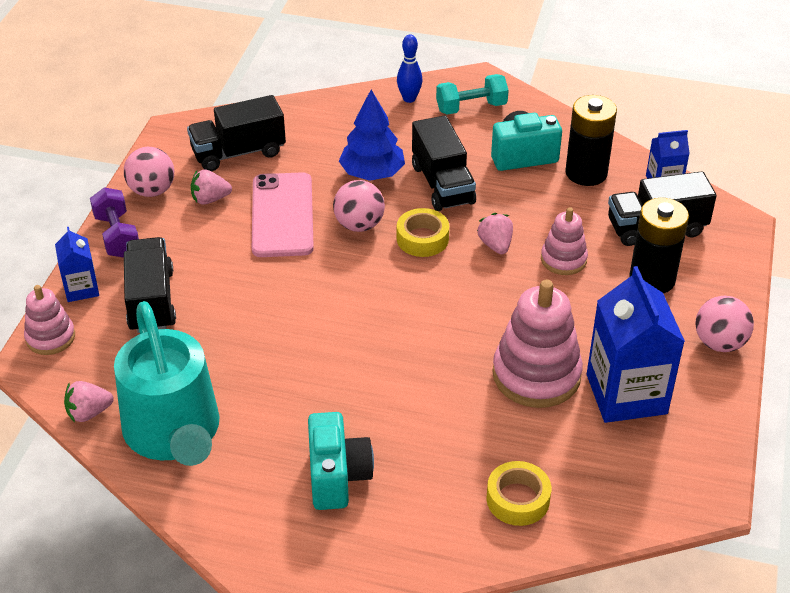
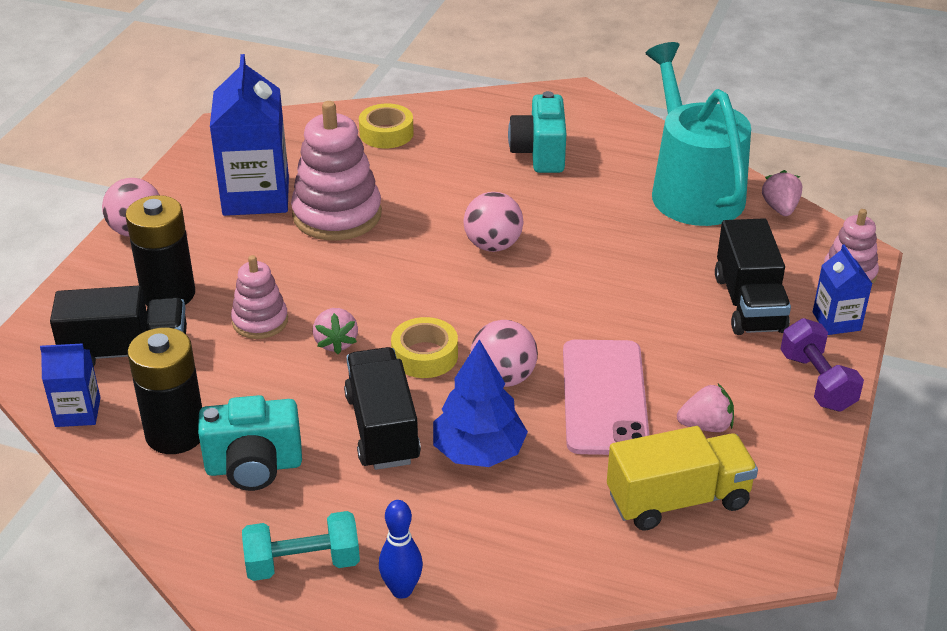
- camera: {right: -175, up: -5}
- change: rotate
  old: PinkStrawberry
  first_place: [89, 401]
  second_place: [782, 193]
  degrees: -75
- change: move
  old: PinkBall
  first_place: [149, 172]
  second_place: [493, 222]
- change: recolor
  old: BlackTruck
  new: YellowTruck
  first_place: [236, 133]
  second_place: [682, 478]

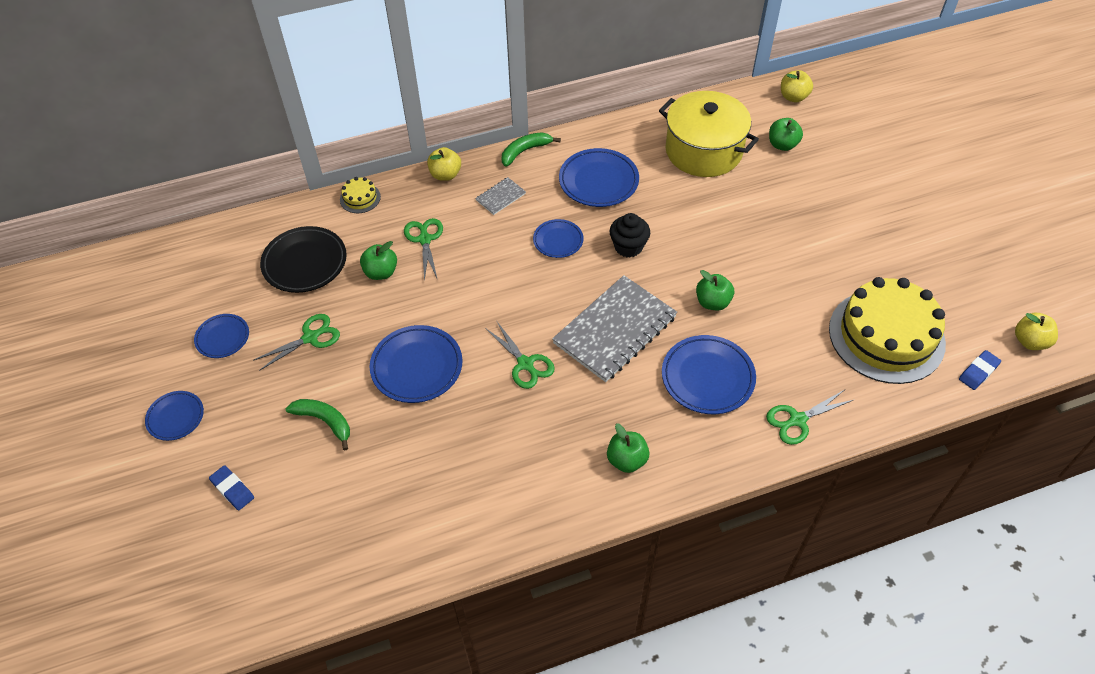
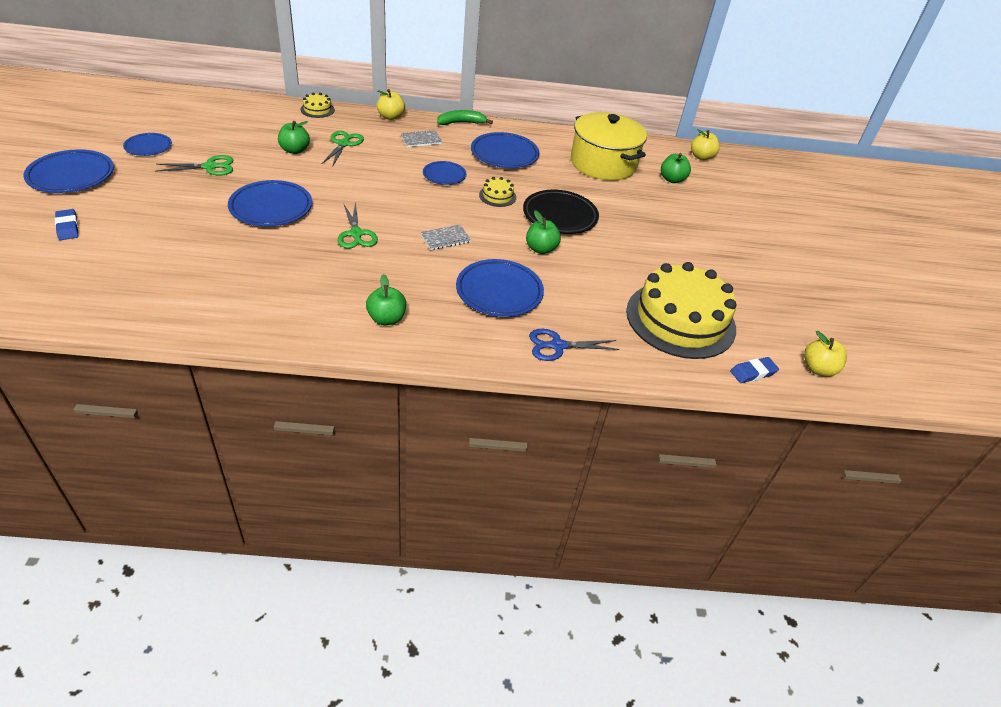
- camera: {right: 15, up: -10}
- change: resize
  old: BluePlate
  first_place: [174, 416]
  second_place: [69, 171]
  factor: 1.67
- change: move
  old: BlackPlate
  first_place: [303, 259]
  second_place: [561, 212]
- change: delete
  old: GreenBanana
  first_place: [318, 425]
- change: resize
  old: GreyNotebook
  first_place: [614, 328]
  second_place: [445, 237]
  factor: 0.44
- change: replace
  old: BlackCupcake
  new: YellowCake
  first_place: [630, 235]
  second_place: [497, 192]
- change: recolor
  old: GreenScissors
  new: BlueScissors
  first_place: [809, 417]
  second_place: [574, 345]

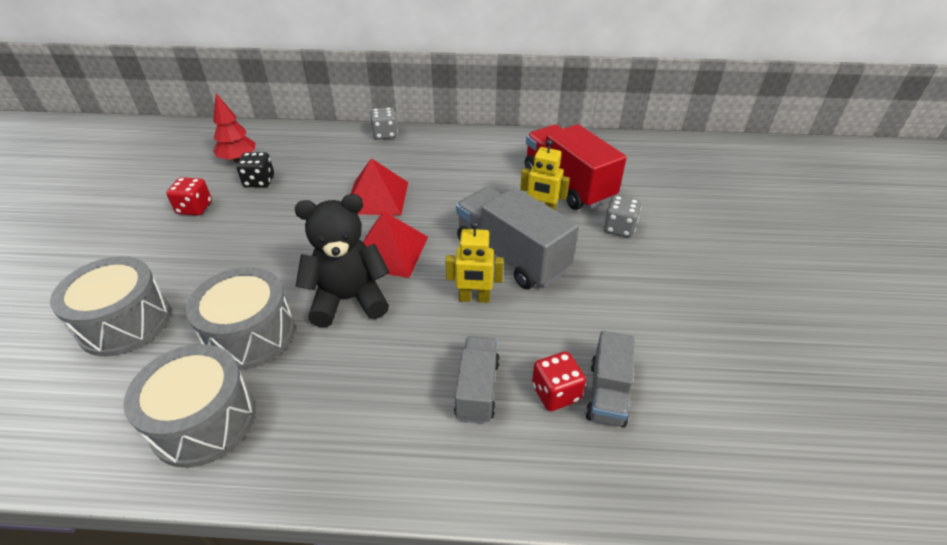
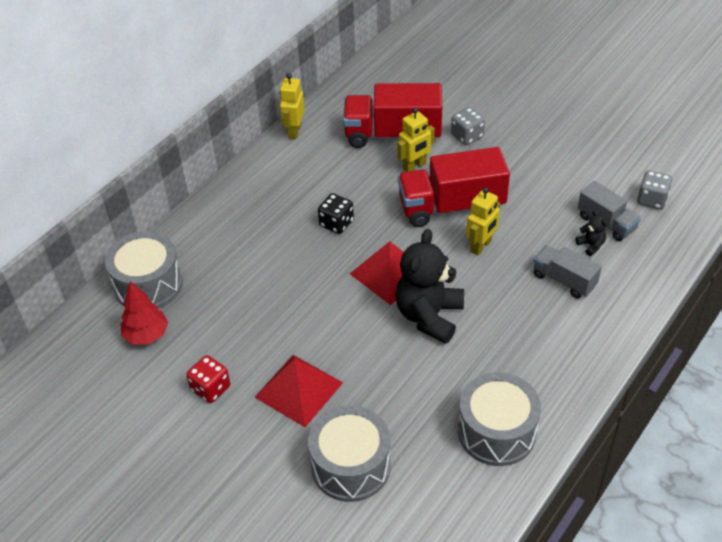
- camera: {right: -55, up: 5}
- change: move
  old: GreyDrum
  first_place: [240, 318]
  second_place: [144, 270]
- change: move
  old: BlackDice
  first_place: [255, 169]
  second_place: [336, 213]
- change: move
  old: RedPyramid
  first_place: [379, 186]
  second_place: [299, 391]
- change: move
  old: GreyDice
  first_place: [384, 123]
  second_place: [654, 190]
- change: recolor
  old: GreyTruck
  new: RedTruck
  first_place: [517, 238]
  second_place: [454, 187]
- change: replace
  old: RedDice
  new: BlackTeddyBear
  first_place: [559, 381]
  second_place: [591, 233]
- change: insert
  new: YellowRobot
  second_place: [292, 106]

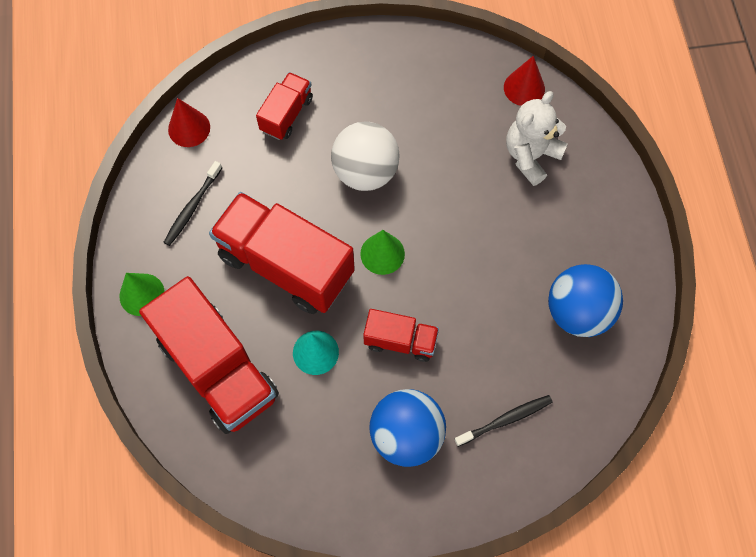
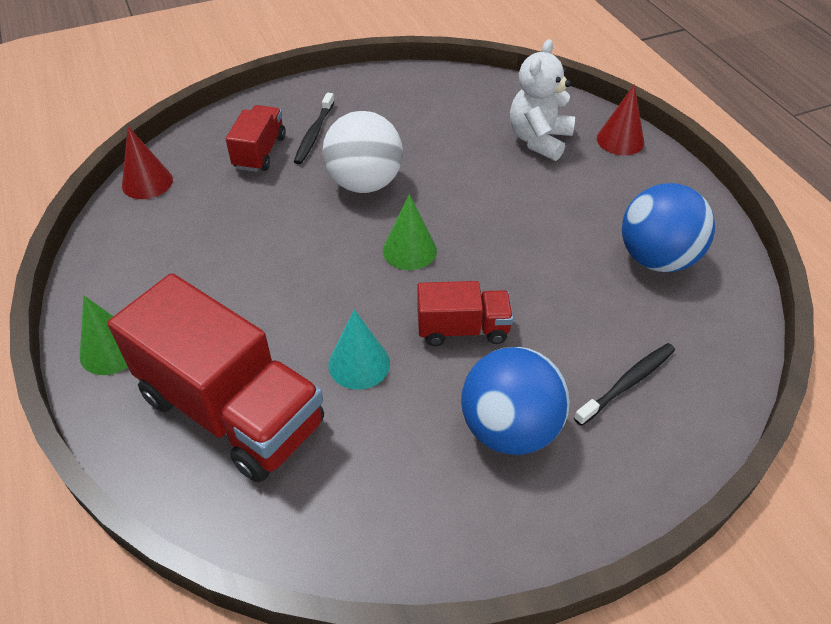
- camera: {right: -15, up: -20}
- change: move
  old: BlackToothbrush
  first_place: [193, 203]
  second_place: [314, 128]
- change: delete
  old: RedTruck
  first_place: [282, 253]
- change: move
  old: RedCone
  first_place: [524, 81]
  second_place: [620, 119]

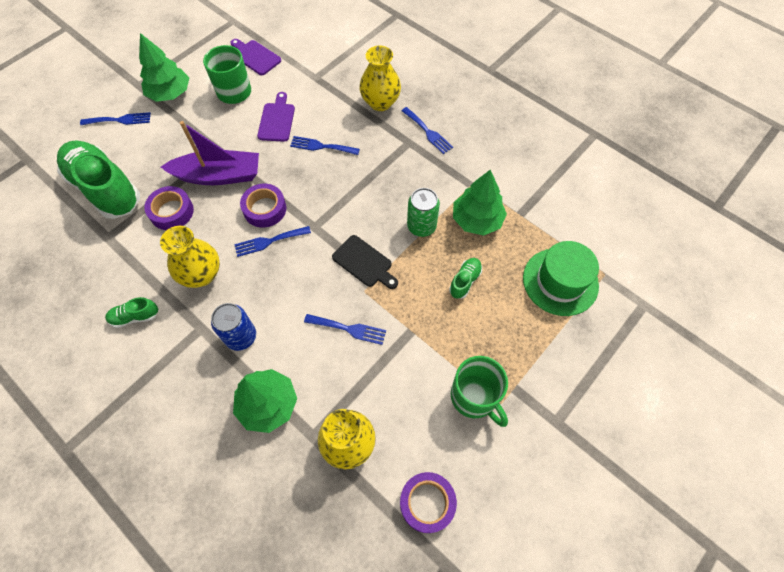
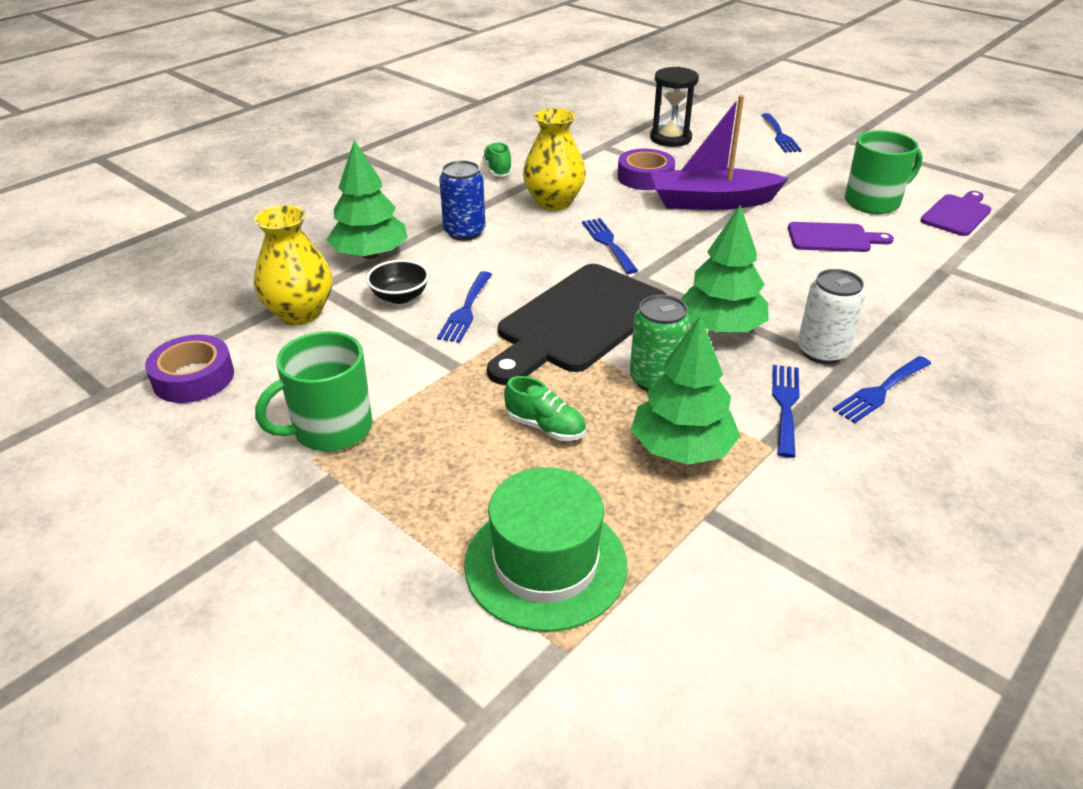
- camera: {right: 90, up: -25}
- change: replace
  old: GreenShoe
  new: BlackHourglass
  first_place: [98, 179]
  second_place: [674, 107]
- change: move
  old: GreenTree
  first_place: [164, 67]
  second_place: [724, 269]
- change: rotate
  old: PurpleBoat
  first_place: [210, 153]
  second_place: [720, 152]
  degrees: 90
- change: delete
  old: PurpleTape
  first_place: [263, 206]
- change: move
  old: BlueFork
  first_place: [325, 145]
  second_place: [786, 411]
- change: resize
  old: BlackCuttingBoard
  first_place: [365, 262]
  second_place: [577, 324]
  factor: 1.88
- change: delete
  old: YellowVase
  first_place: [380, 78]
- change: insert
  new: BlackBowl
  second_place: [397, 282]
- change: insert
  new: WhiteCan
  second_place: [831, 316]

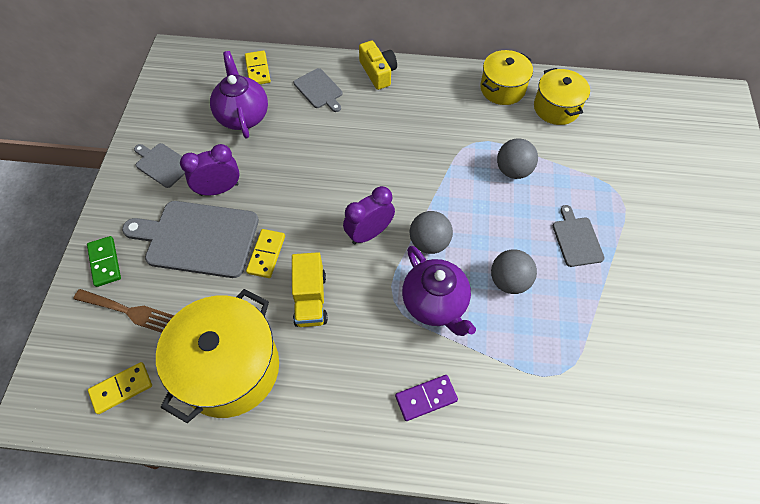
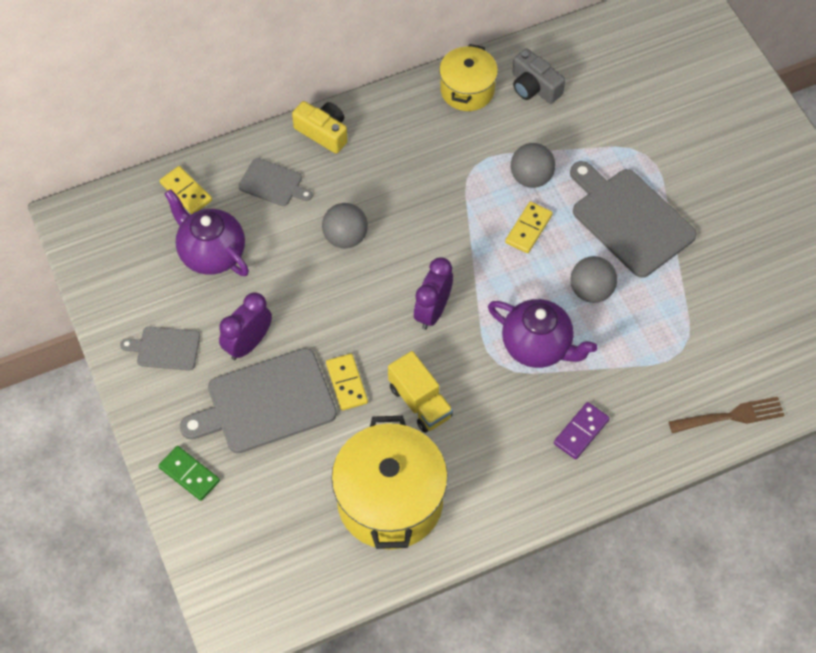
- camera: {right: -30, up: 0}
- change: move
  old: BrownFork
  first_place: [124, 311]
  second_place: [727, 415]
- change: move
  old: YellowDomino
  first_place: [120, 388]
  second_place: [529, 227]
- change: move
  old: GreyBall
  first_place: [431, 232]
  second_place: [345, 226]
- change: replace
  old: YellowPot
  new: GreyCamera
  first_place: [562, 96]
  second_place: [538, 76]
- change: resize
  old: GreyCuttingBoard
  first_place: [579, 236]
  second_place: [633, 219]
  factor: 1.92

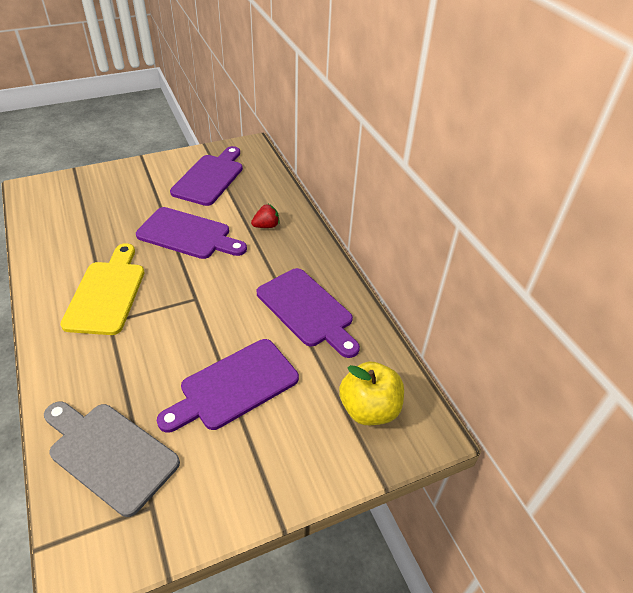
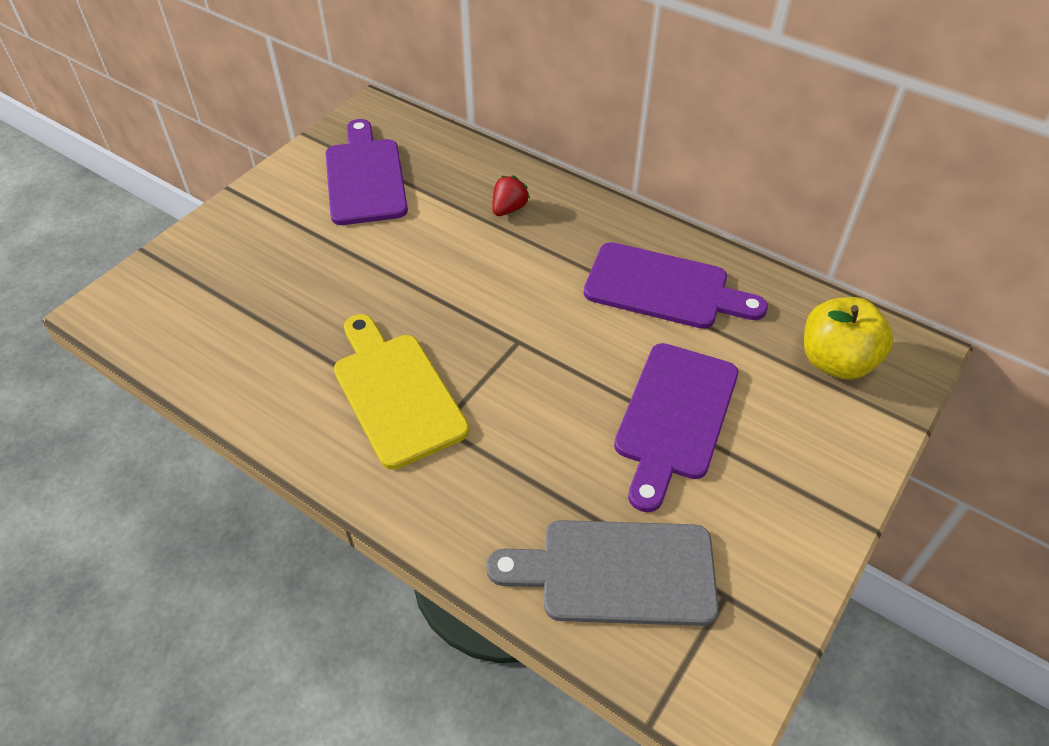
- camera: {right: -30, up: 5}
- change: delete
  old: PurpleCuttingBoard
  first_place: [191, 233]

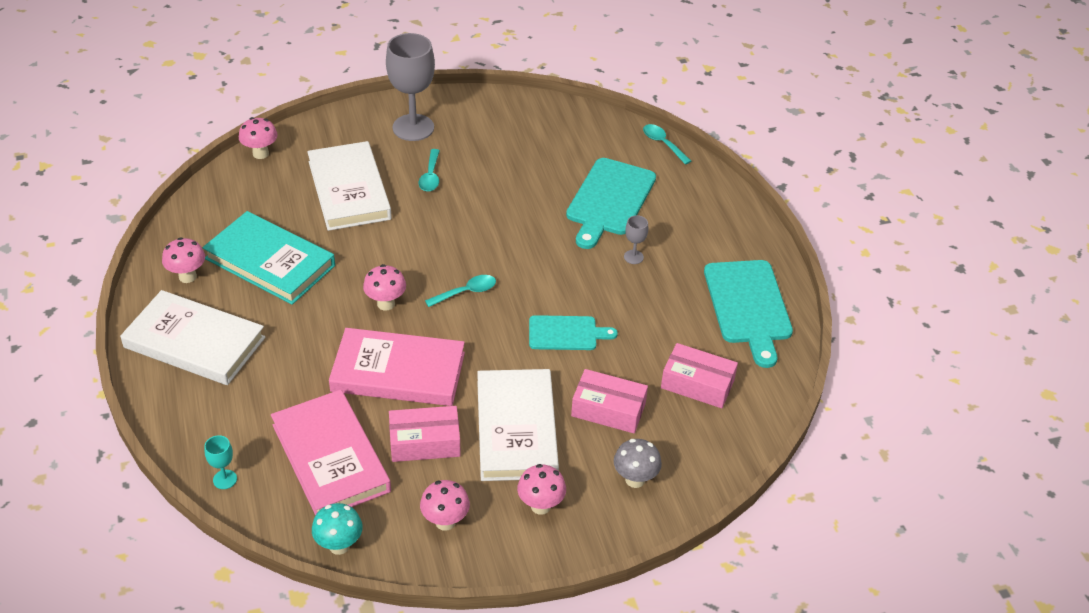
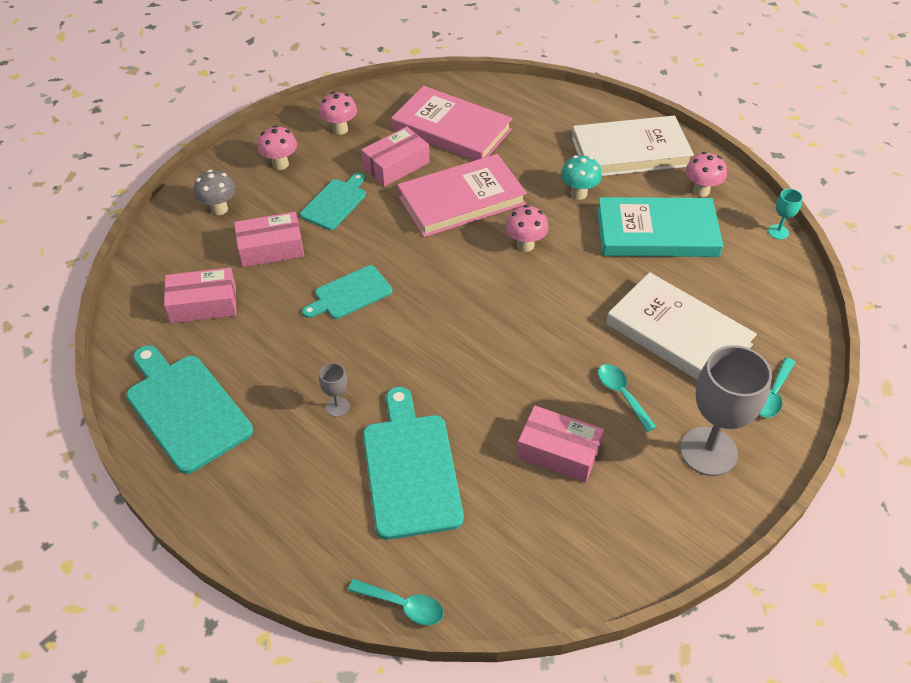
- camera: {right: 150, up: 5}
- change: move
  old: TurquoiseGoblet
  first_place: [220, 462]
  second_place: [785, 214]
- change: delete
  old: PinkMushroom
  first_place: [258, 138]
- change: move
  old: TurquoiseMushroom
  first_place: [337, 529]
  second_place: [581, 177]
- change: move
  old: TurquoiseSpoon
  first_place: [460, 291]
  second_place: [777, 388]
- change: replace
  old: WhiteBook
  new: TurquoiseCuttingBoard
  first_place: [518, 425]
  second_place: [333, 201]
- change: insert
  new: PinkBox
  second_place: [560, 444]

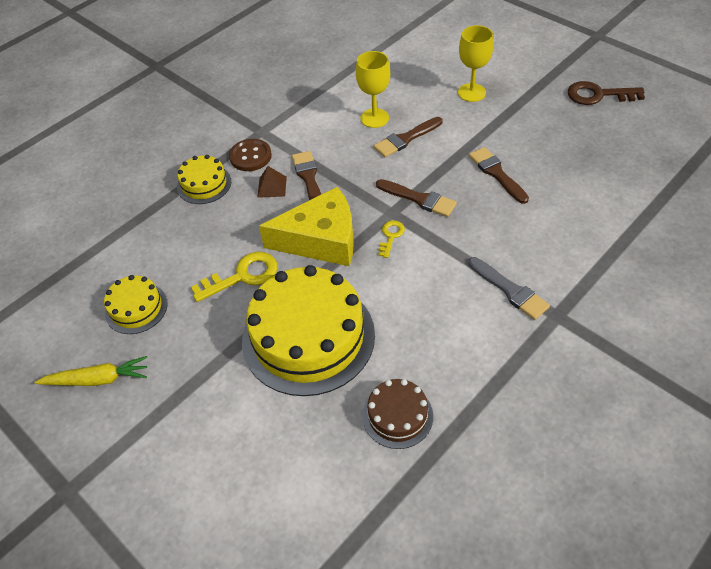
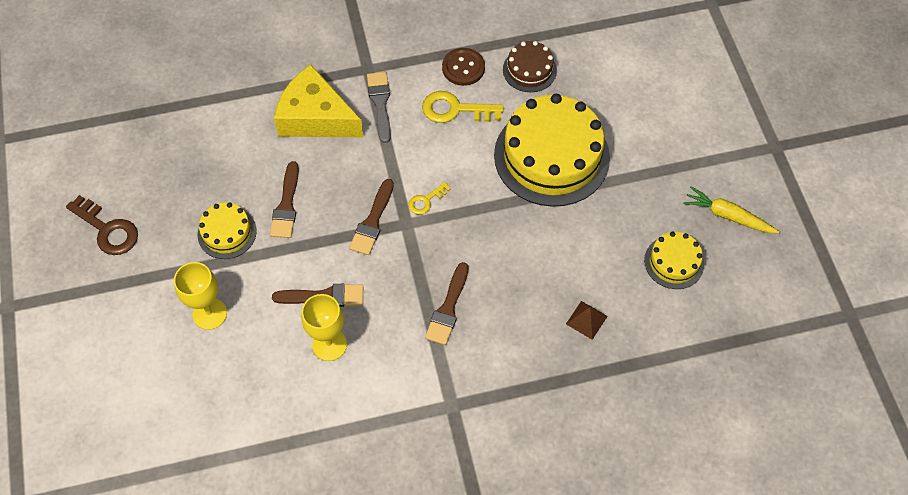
- camera: {right: -150, up: 10}
- change: move
  old: YellowCake
  first_place: [204, 179]
  second_place: [227, 230]
- change: move
  old: YellowKey
  first_place: [234, 277]
  second_place: [463, 107]
- change: move
  old: BrownButton
  first_place: [250, 155]
  second_place: [463, 67]
- change: move
  old: BrownPyramid
  first_place: [272, 182]
  second_place: [587, 320]
- change: move
  old: YellowCheese
  first_place: [306, 226]
  second_place: [319, 100]
- change: rotate
  old: BrownBrush
  first_place: [416, 198]
  second_place: [371, 217]
  degrees: -135

